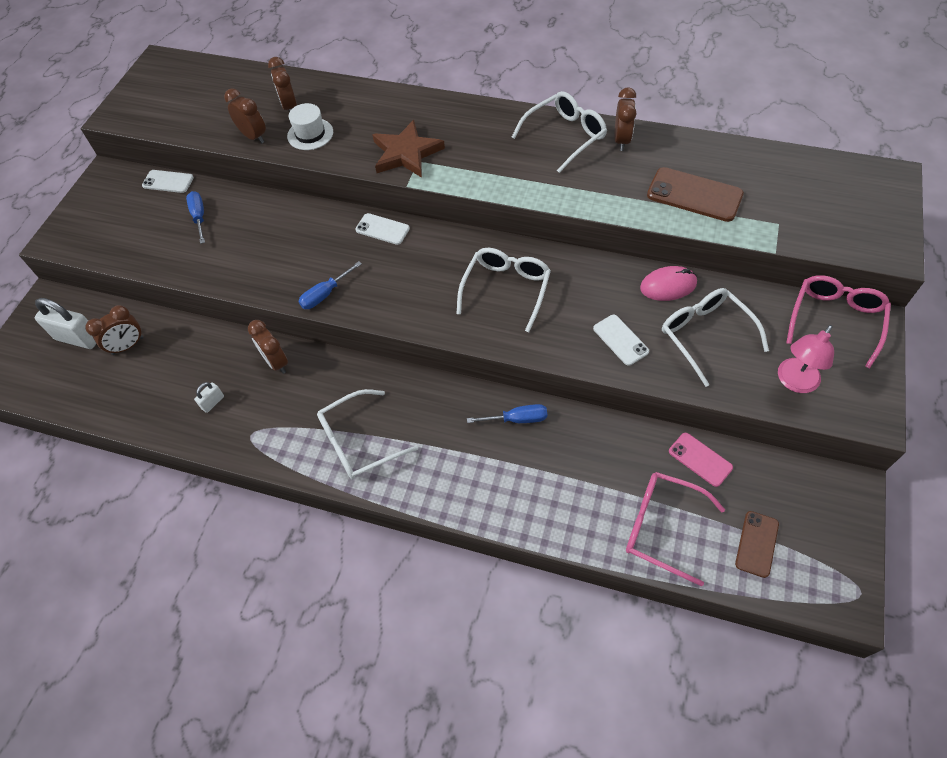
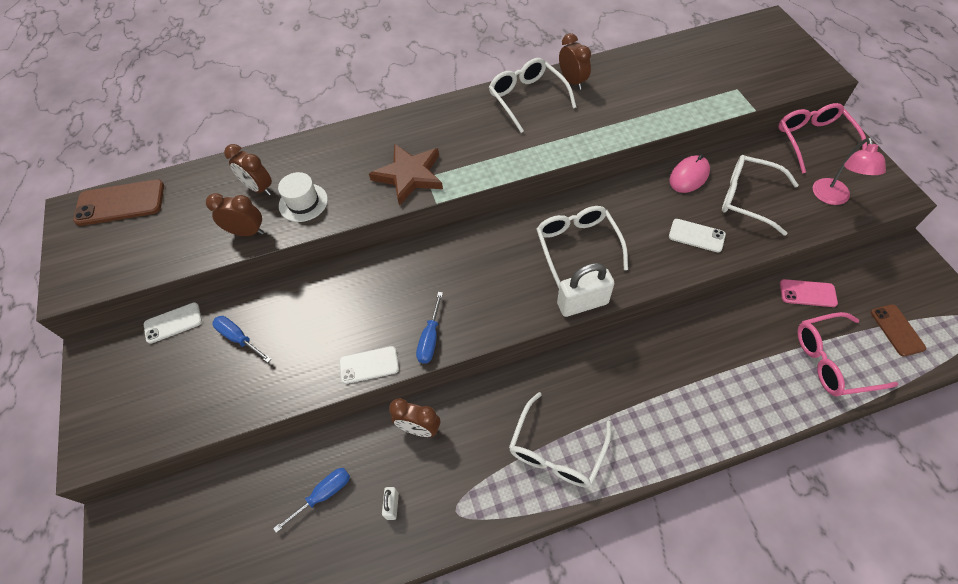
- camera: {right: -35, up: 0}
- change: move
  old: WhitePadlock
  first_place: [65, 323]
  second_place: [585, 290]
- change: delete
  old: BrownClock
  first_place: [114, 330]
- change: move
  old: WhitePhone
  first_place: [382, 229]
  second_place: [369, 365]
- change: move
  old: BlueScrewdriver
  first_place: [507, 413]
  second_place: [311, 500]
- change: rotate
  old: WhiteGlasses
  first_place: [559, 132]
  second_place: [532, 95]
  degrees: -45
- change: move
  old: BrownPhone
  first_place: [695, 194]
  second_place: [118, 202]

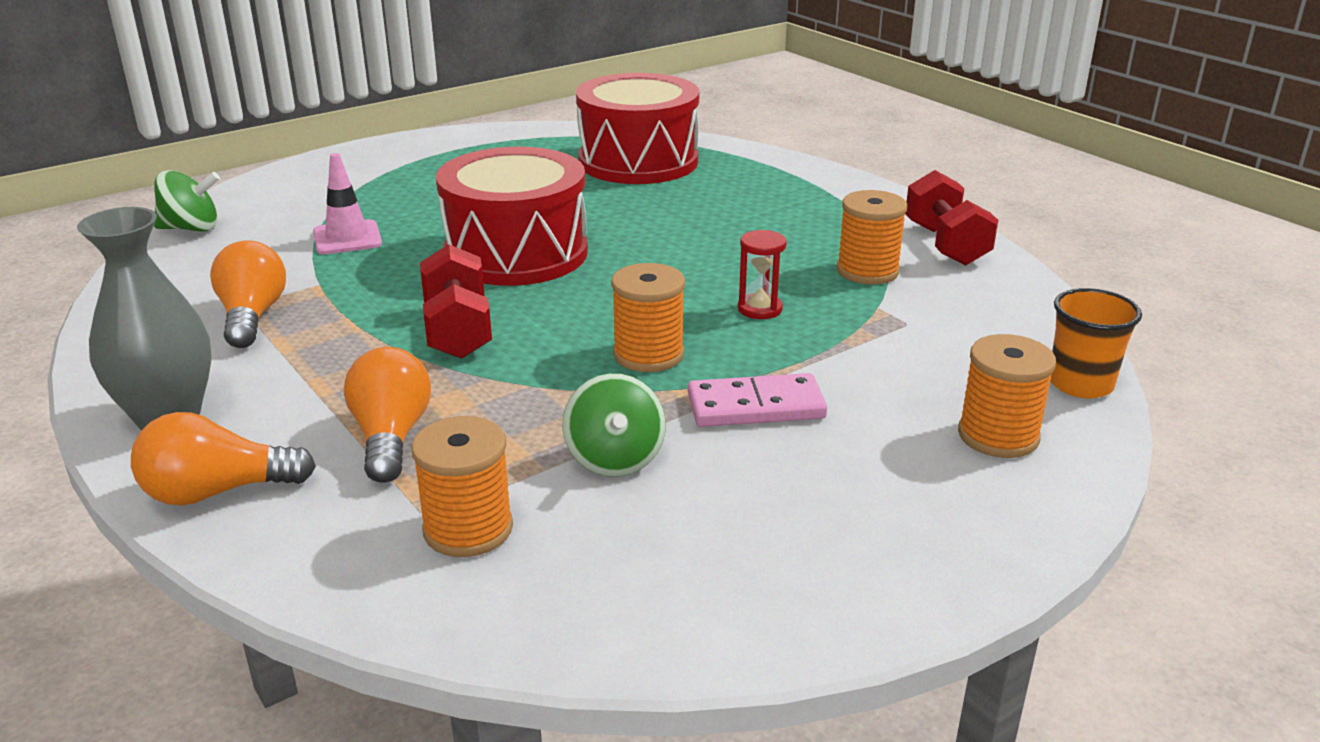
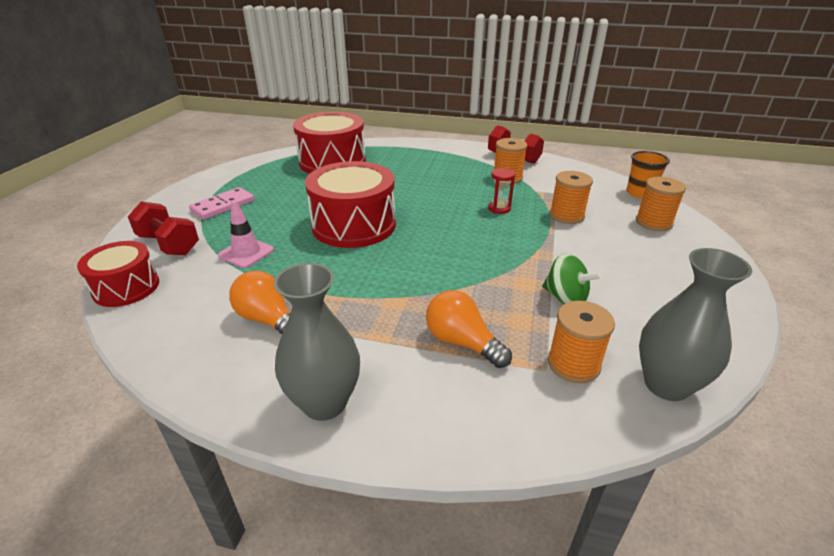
- camera: {right: -40, up: 5}
- change: delete
  old: OrangeLightBulb
  first_place: [223, 459]
- change: replace
  old: GreenSpinningTop
  new: RedDrum
  first_place: [187, 201]
  second_place: [118, 274]
- change: move
  old: RedDumbbell
  first_place: [456, 301]
  second_place: [163, 228]
- change: move
  old: OrangeSpool
  first_place: [648, 317]
  second_place: [571, 197]
- change: move
  old: PinkDomino
  first_place: [757, 400]
  second_place: [222, 203]
- change: insert
  new: GreyVase
  second_place: [695, 324]

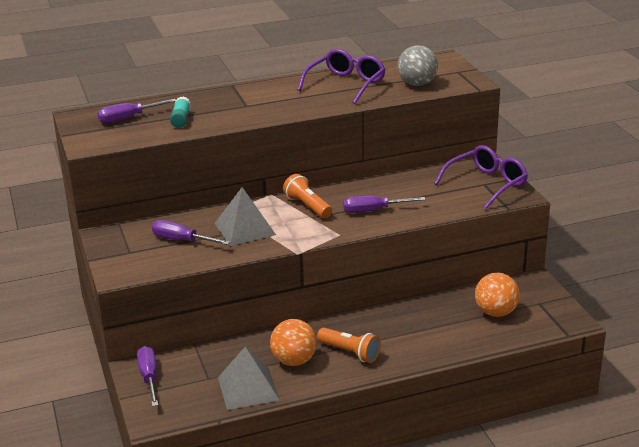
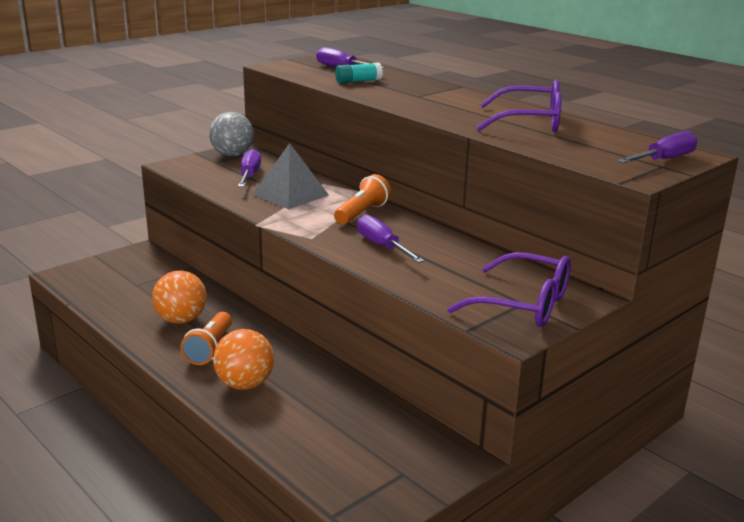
- camera: {right: 65, up: -5}
- change: move
  old: PurpleScrewdriver
  first_place: [147, 376]
  second_place: [658, 147]
- change: delete
  old: GreyPyramid
  first_place: [249, 378]
- change: move
  old: GreyBall
  first_place: [418, 65]
  second_place: [231, 134]
- change: move
  old: OrangeBall
  first_place: [497, 295]
  second_place: [243, 359]

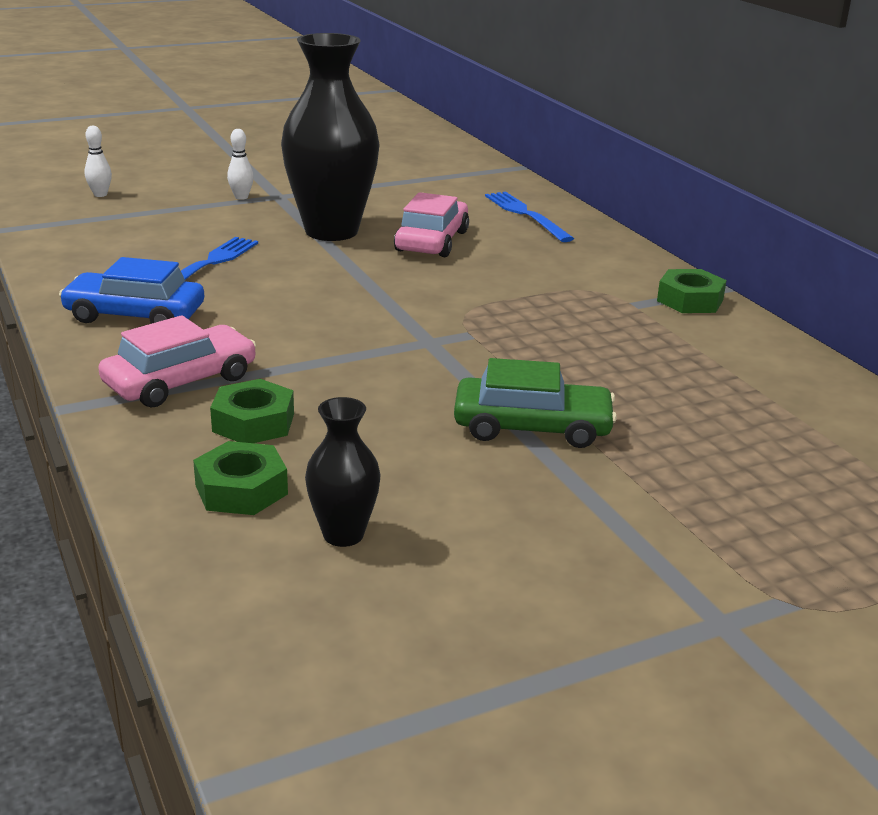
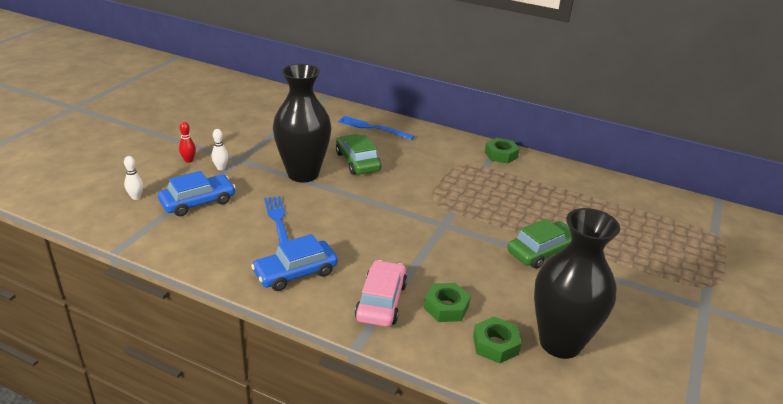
- camera: {right: -40, up: 5}
- change: resize
  old: BlackVase
  first_place: [342, 472]
  second_place: [577, 283]
  factor: 2.12
- change: recolor
  old: PinkCar
  new: GreenCar
  first_place: [431, 224]
  second_place: [359, 154]
- change: insert
  new: BlueCar
  second_place: [197, 193]
- change: insert
  new: RedBowlingPin
  second_place: [187, 142]

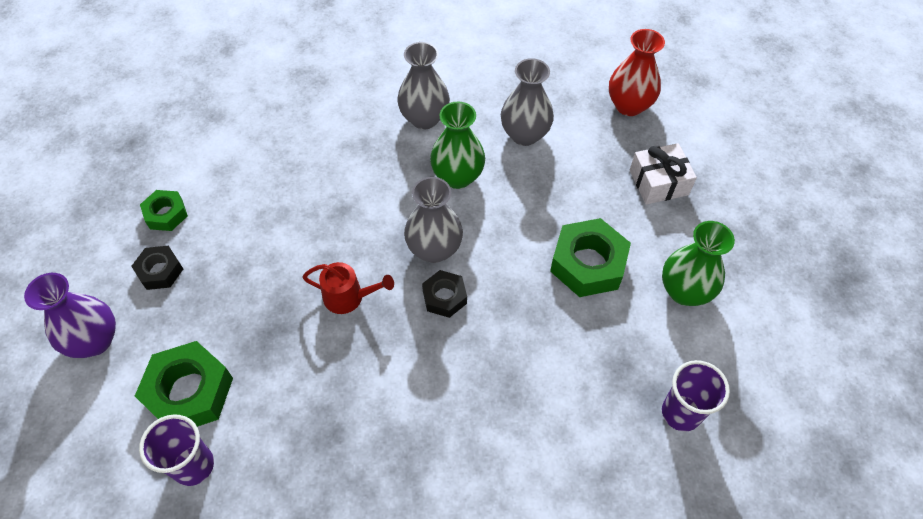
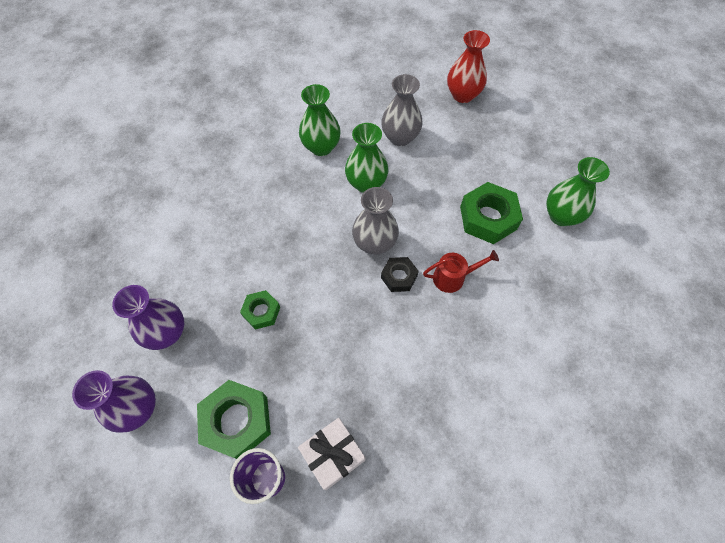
- camera: {right: -20, up: 5}
- change: replace
  old: BlackNut
  new: PurpleVase
  first_place: [157, 268]
  second_place: [148, 317]
- change: move
  old: GreenNut
  first_place: [164, 210]
  second_place: [260, 310]
- change: move
  old: RedWateringCan
  first_place: [348, 288]
  second_place: [461, 271]
- change: recolor
  old: GreyVase
  new: GreenVase
  first_place: [423, 85]
  second_place: [320, 120]
- change: move
  old: WhiteGift
  first_place: [663, 173]
  second_place: [331, 454]
- change: delete
  old: PurpleCup
  first_place: [696, 396]

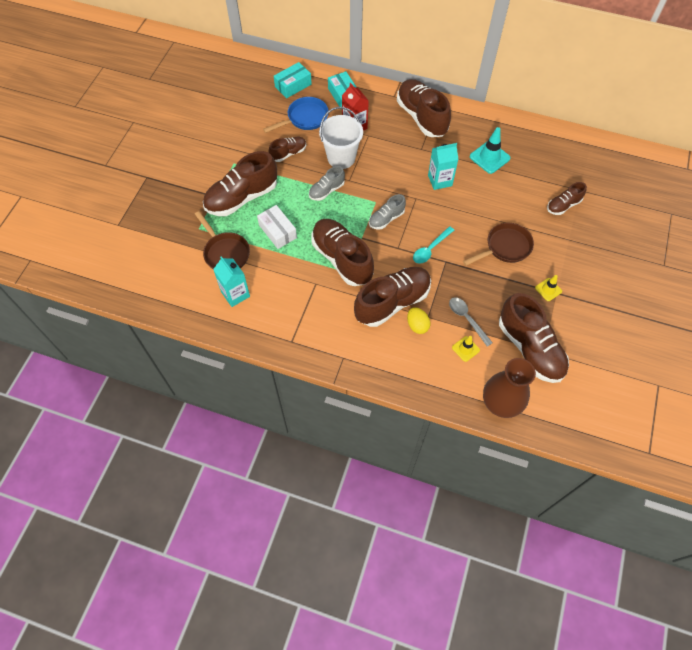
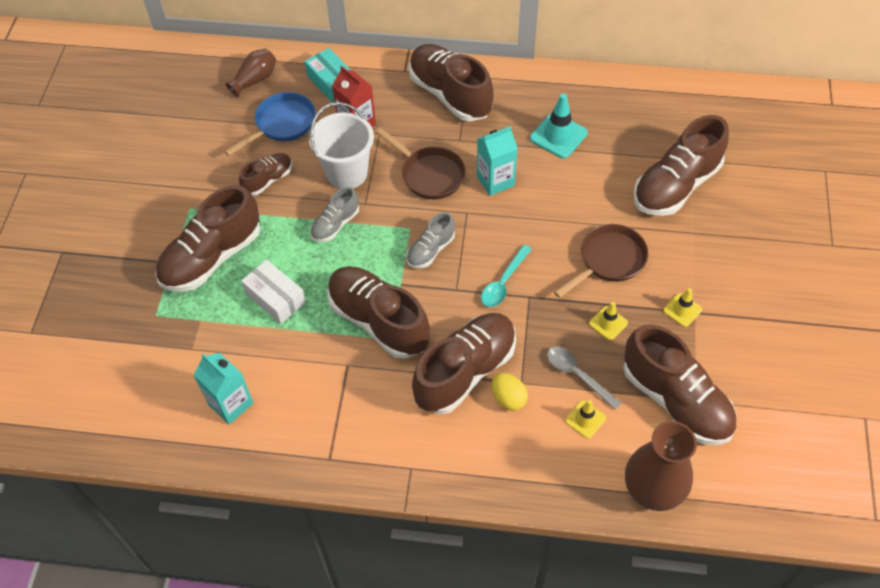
- camera: {right: -10, up: -5}
- change: move
  old: BrownPan
  first_place: [222, 240]
  second_place: [420, 163]
- change: replace
  old: TurquoiseBox
  new: BrownVase
  first_place: [293, 80]
  second_place: [251, 73]
- change: resize
  old: BrownShoe
  first_place: [567, 198]
  second_place: [681, 165]
  factor: 1.92
- change: insert
  new: YellowTrafficCone
  second_place: [608, 321]

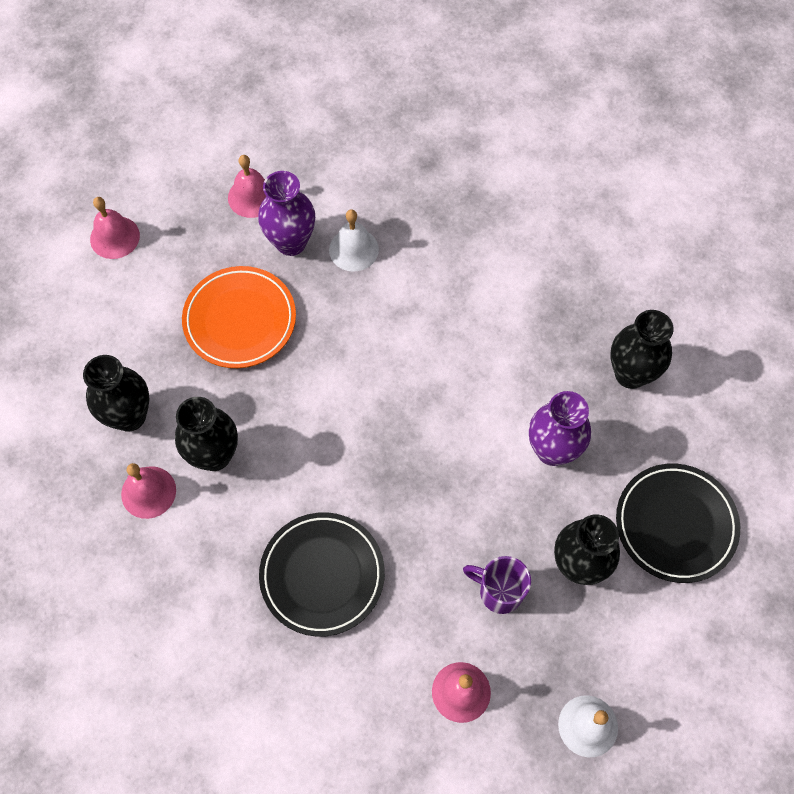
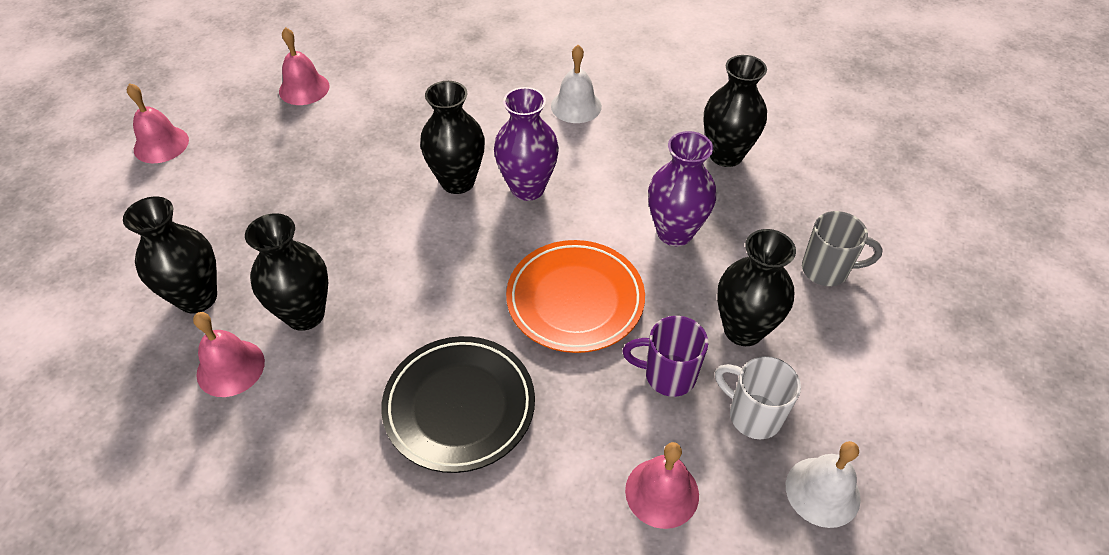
- camera: {right: -15, up: -15}
- change: move
  old: OrangePlate
  first_place: [239, 317]
  second_place: [575, 296]
- change: move
  old: PurpleVase
  first_place: [286, 213]
  second_place: [526, 144]
- change: move
  old: WhiteBell
  first_place: [354, 241]
  second_place: [576, 84]
- change: replace
  old: BlackPlate
  new: GreyMug
  first_place: [678, 523]
  second_place: [842, 248]
- change: insert
  new: BlackVase
  second_place: [452, 137]
- change: insert
  new: WhiteMug
  second_place: [758, 397]

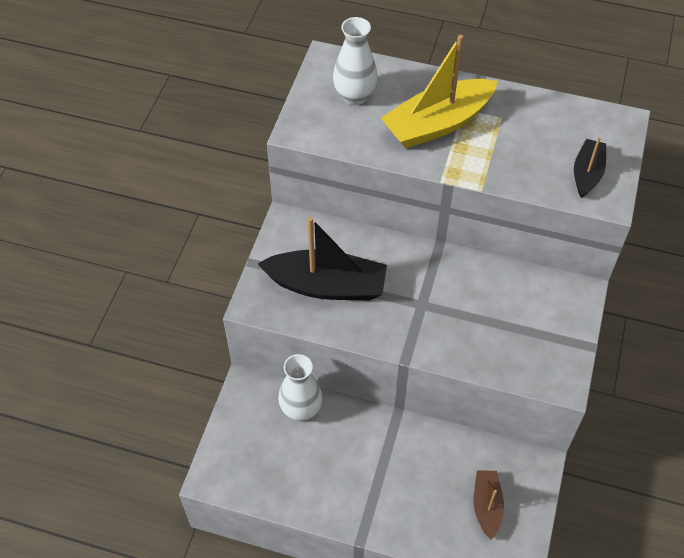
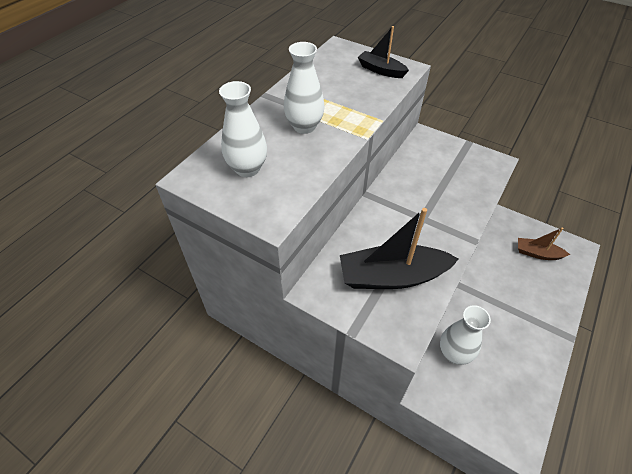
- camera: {right: -75, up: -5}
- change: rotate
  old: BlackBoat
  first_place: [322, 259]
  second_place: [399, 248]
  degrees: -120
- change: replace
  old: YellowBoat
  new: WhiteVase
  first_place: [439, 92]
  second_place: [304, 88]

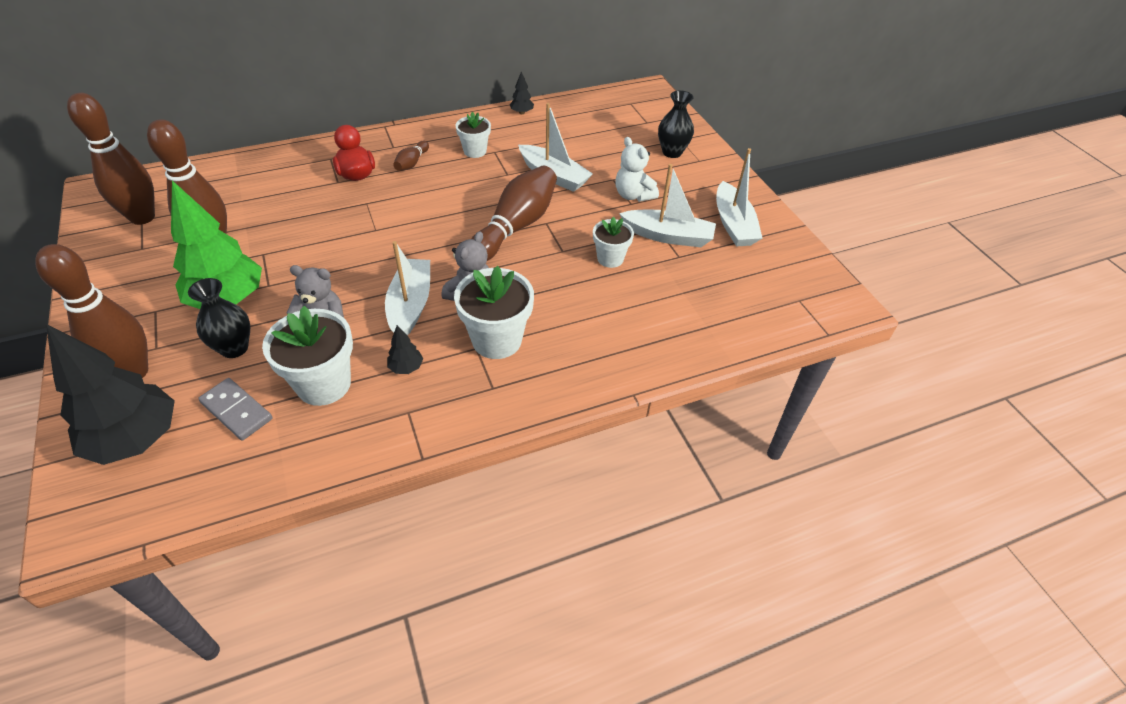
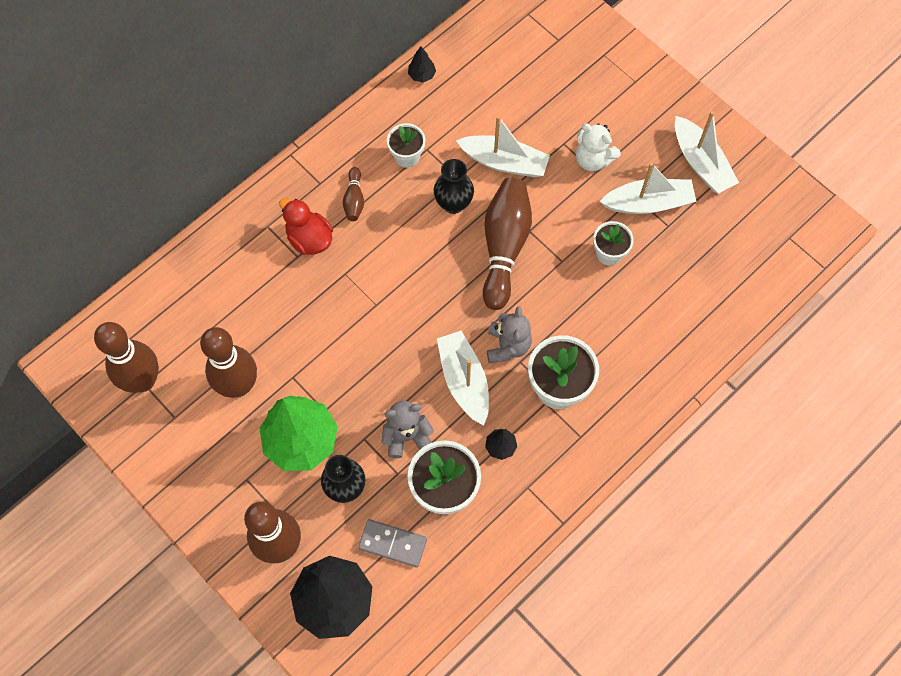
- camera: {right: -20, up: 20}
- change: move
  old: BlackVase
  first_place: [676, 124]
  second_place: [454, 186]

